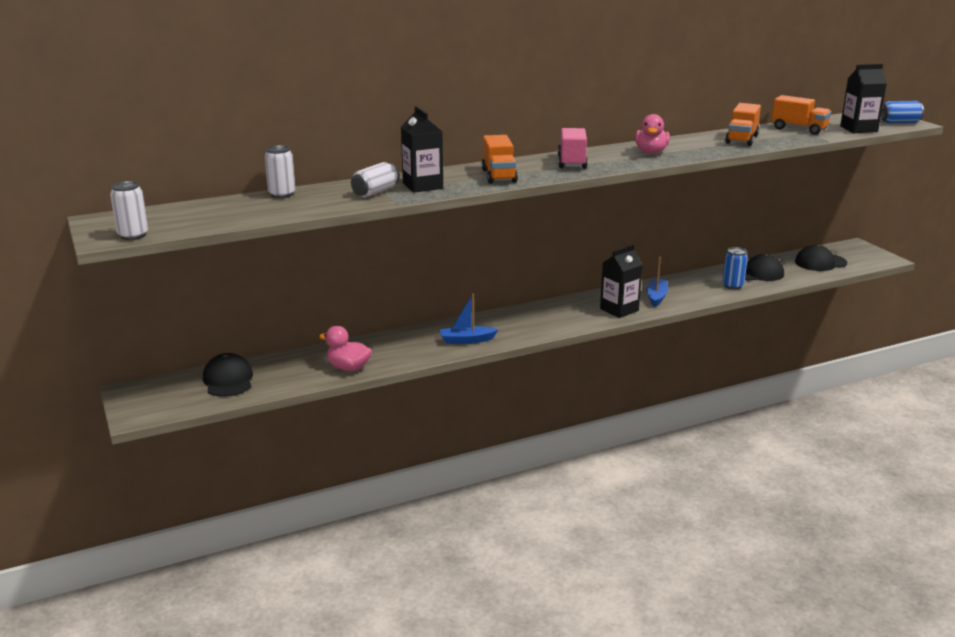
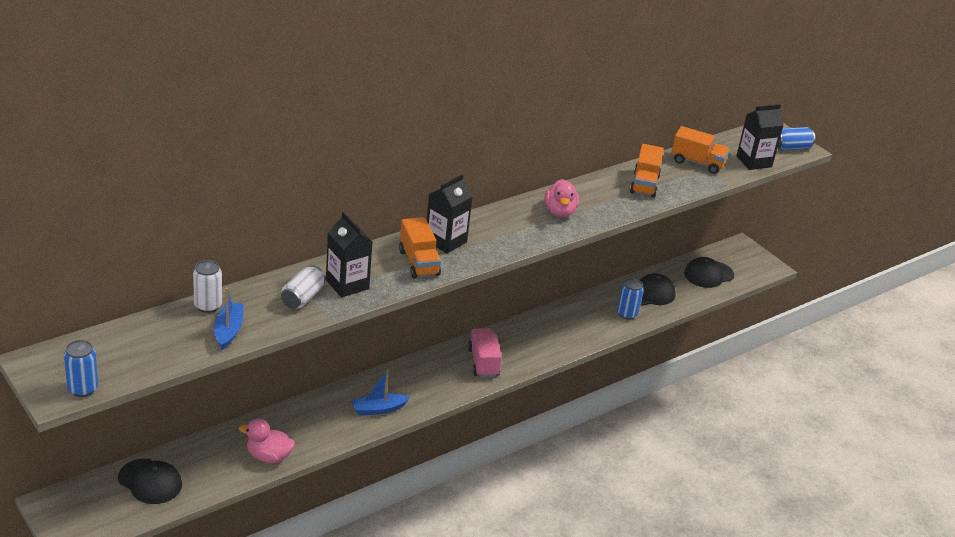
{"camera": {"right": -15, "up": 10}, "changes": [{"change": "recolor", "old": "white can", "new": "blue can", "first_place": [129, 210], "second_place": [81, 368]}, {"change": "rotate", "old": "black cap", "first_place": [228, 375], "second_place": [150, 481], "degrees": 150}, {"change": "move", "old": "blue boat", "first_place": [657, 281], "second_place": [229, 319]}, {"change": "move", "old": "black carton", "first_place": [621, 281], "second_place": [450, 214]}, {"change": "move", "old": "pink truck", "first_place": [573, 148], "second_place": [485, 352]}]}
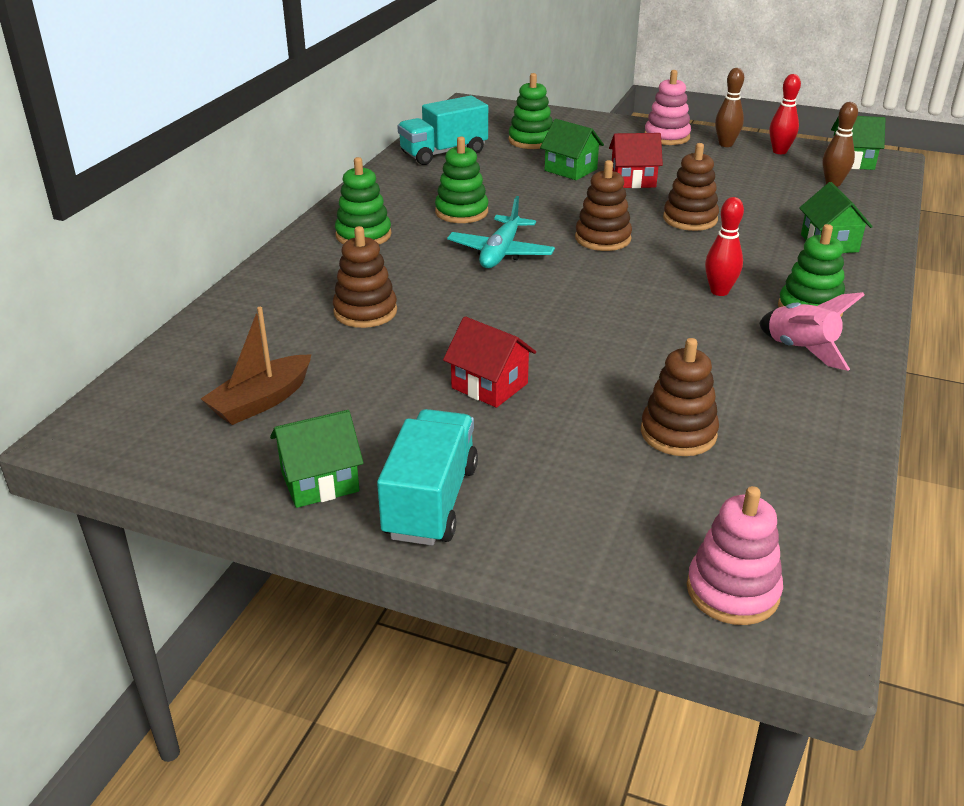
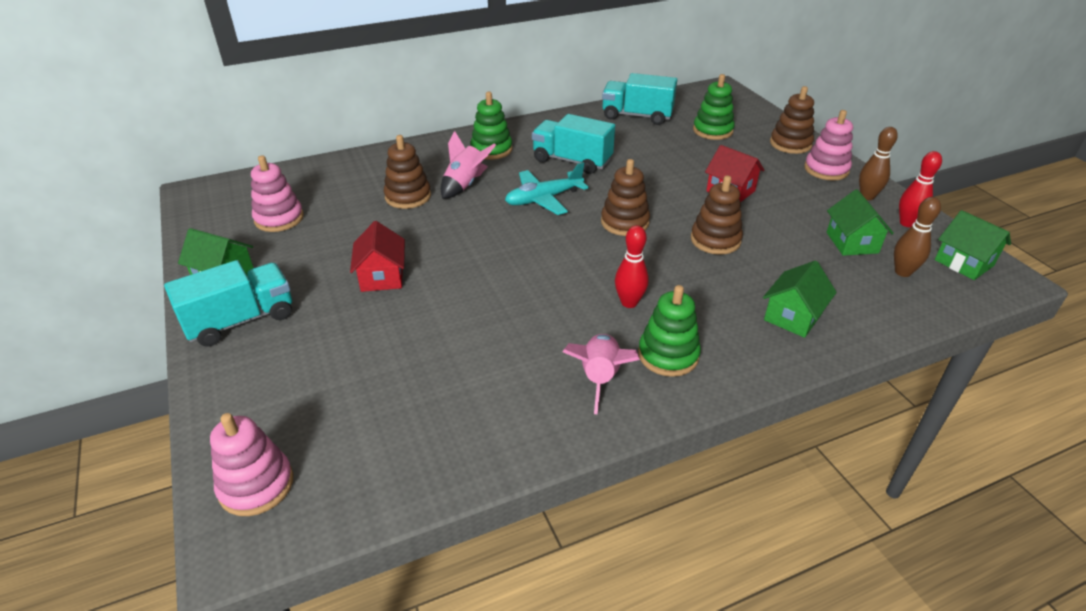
{"camera": {"right": 45, "up": 5}, "changes": [{"change": "replace", "old": "brown boat", "new": "pink stacking toy", "first_place": [256, 366], "second_place": [277, 193]}, {"change": "insert", "new": "pink rocket", "second_place": [468, 165]}, {"change": "replace", "old": "green stacking toy", "new": "turquoise truck", "first_place": [462, 180], "second_place": [573, 144]}, {"change": "move", "old": "brown stacking toy", "first_place": [680, 397], "second_place": [792, 120]}, {"change": "move", "old": "green house", "first_place": [572, 149], "second_place": [860, 222]}]}
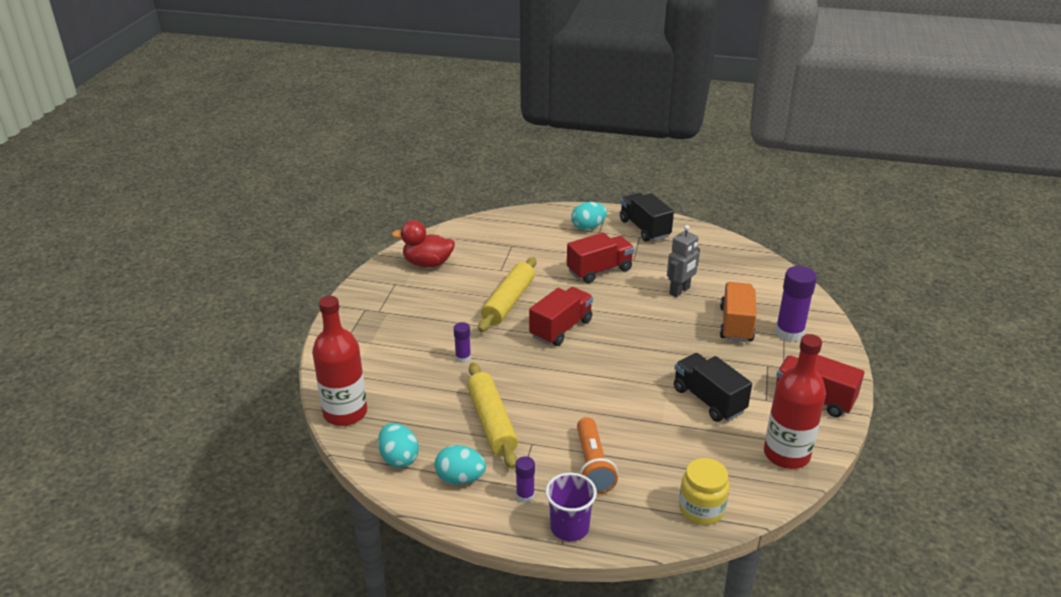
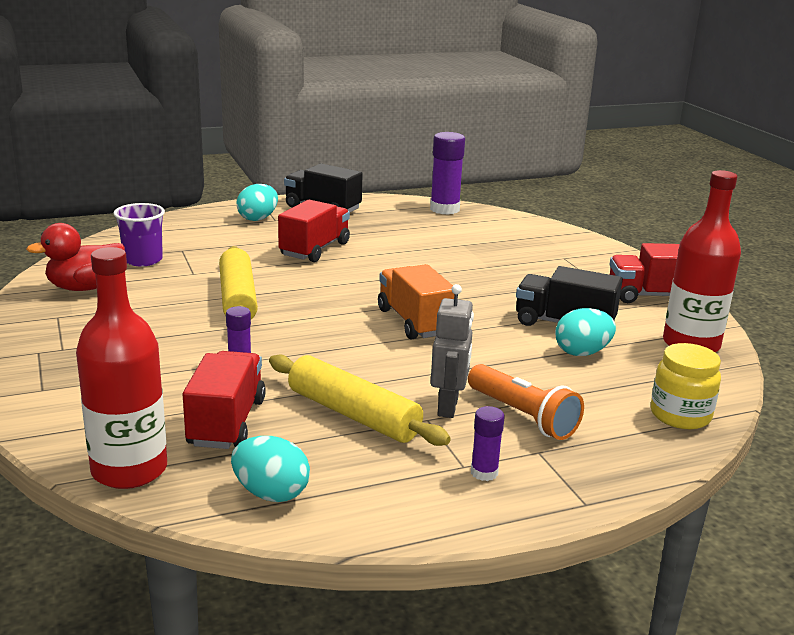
{"camera": {"right": -35, "up": -10}, "changes": [{"change": "move", "old": "purple cup", "first_place": [571, 507], "second_place": [139, 234]}, {"change": "move", "old": "red truck", "first_place": [561, 316], "second_place": [224, 400]}, {"change": "move", "old": "orange truck", "first_place": [738, 312], "second_place": [416, 302]}, {"change": "move", "old": "purple glue stick", "first_place": [796, 304], "second_place": [447, 173]}, {"change": "move", "old": "grey robot", "first_place": [683, 261], "second_place": [452, 351]}, {"change": "move", "old": "turquoise egg", "first_place": [460, 465], "second_place": [585, 332]}]}
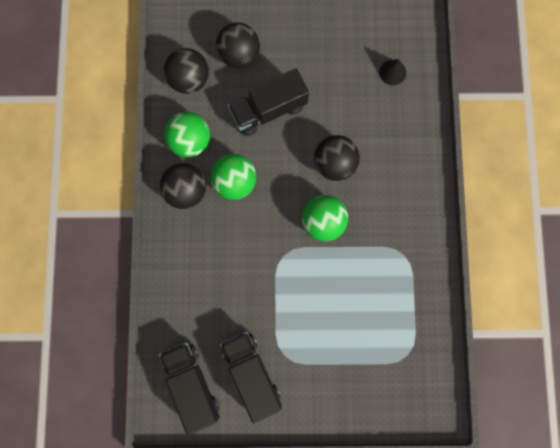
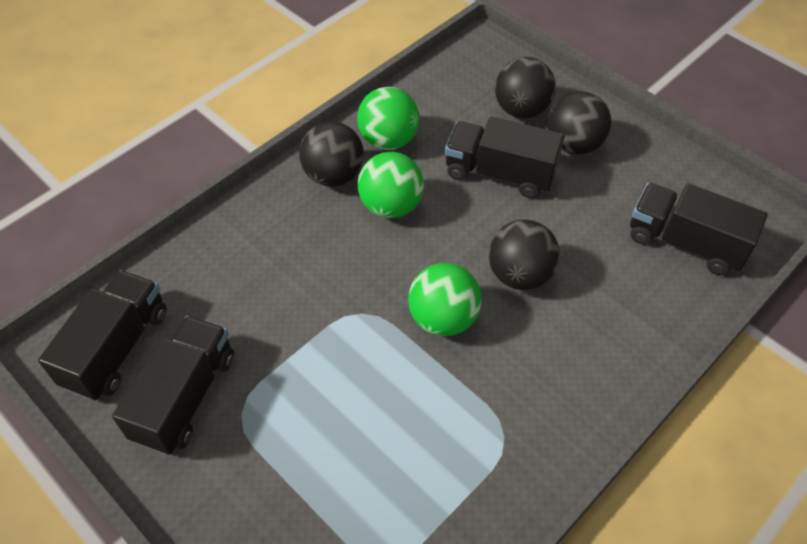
{"camera": {"right": 45, "up": -25}, "changes": [{"change": "move", "old": "black ball", "first_place": [186, 71], "second_place": [579, 123]}, {"change": "replace", "old": "black cone", "new": "black truck", "first_place": [392, 72], "second_place": [699, 229]}]}
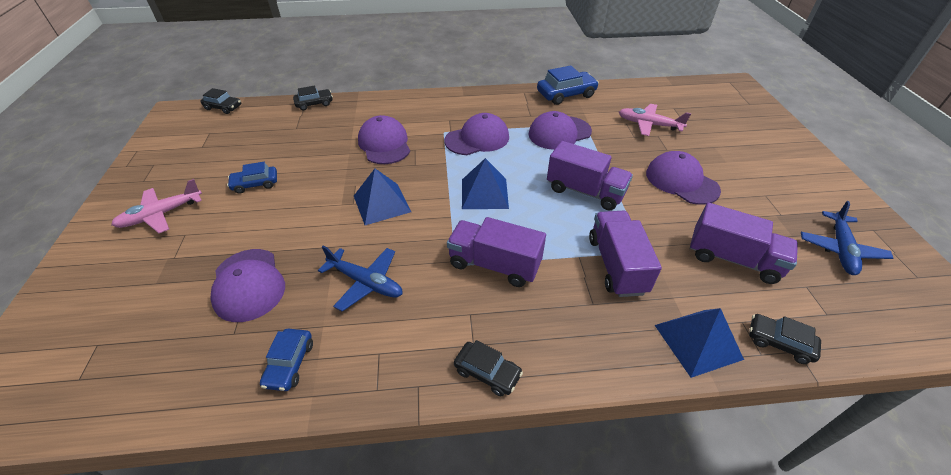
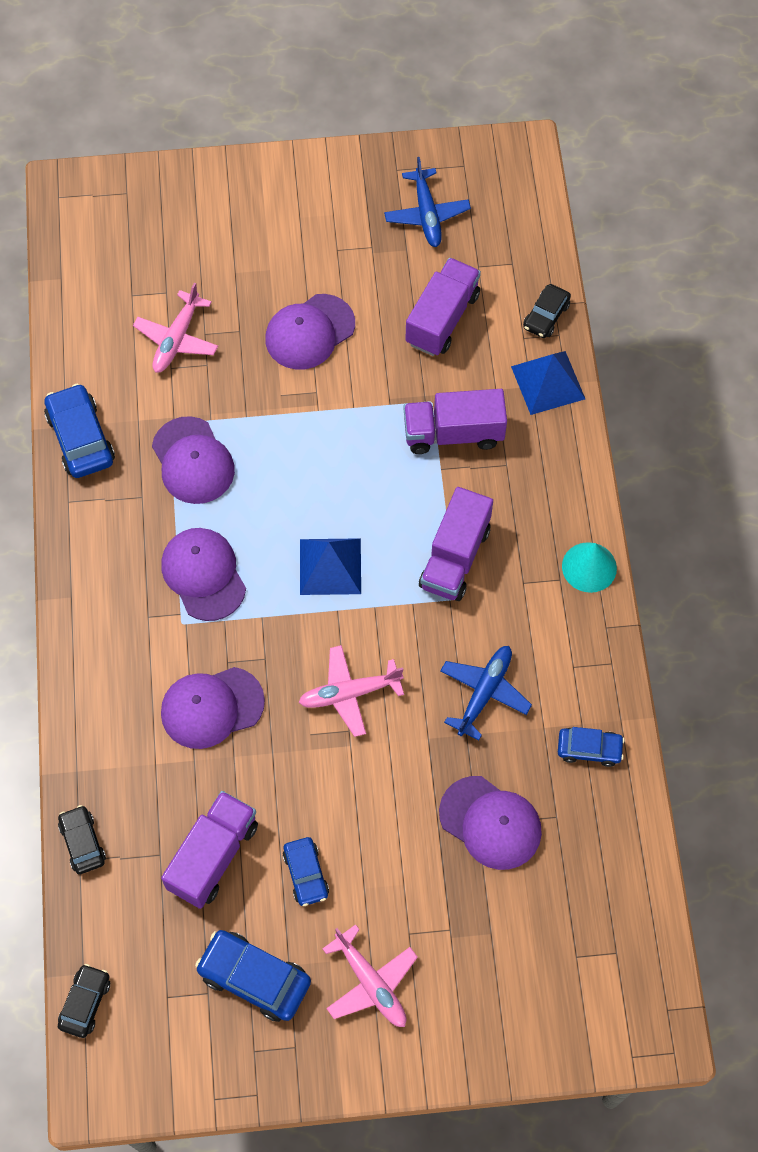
{"camera": {"right": -90, "up": 20}, "changes": [{"change": "move", "old": "purple truck", "first_place": [590, 176], "second_place": [209, 850]}, {"change": "insert", "new": "blue car", "second_place": [253, 976]}, {"change": "replace", "old": "blue pyramid", "new": "pink plane", "first_place": [382, 197], "second_place": [351, 691]}, {"change": "rotate", "old": "blue plane", "first_place": [847, 238], "second_place": [427, 202], "degrees": 60}, {"change": "rotate", "old": "purple cap", "first_place": [247, 285], "second_place": [490, 823], "degrees": 60}, {"change": "replace", "old": "black car", "new": "turquoise cone", "first_place": [488, 368], "second_place": [589, 567]}]}
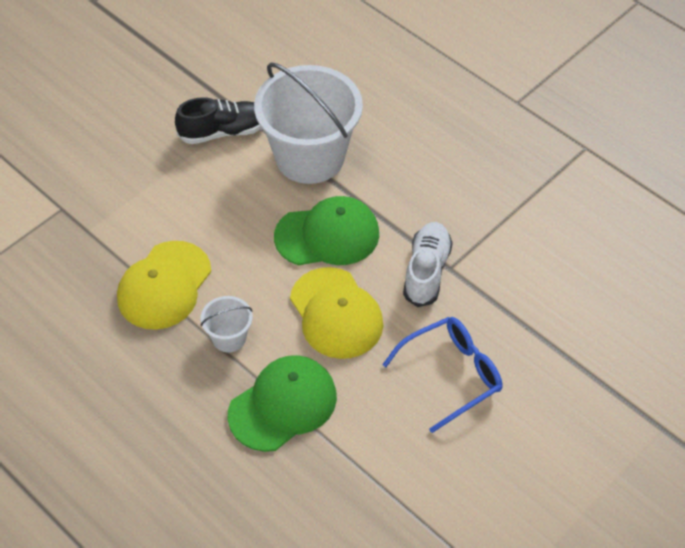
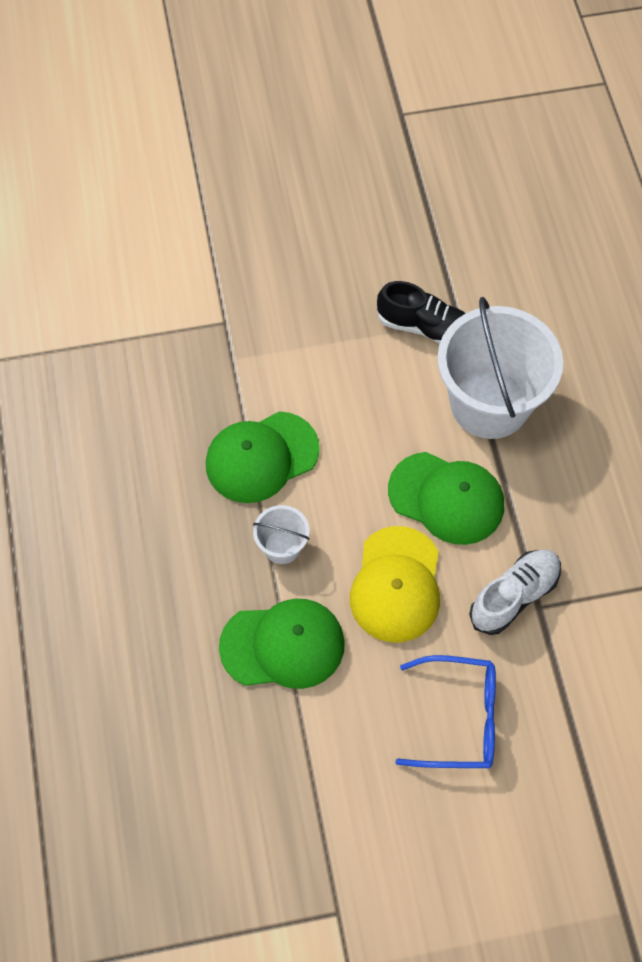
{"camera": {"right": 35, "up": 10}, "changes": [{"change": "recolor", "old": "yellow cap", "new": "green cap", "first_place": [164, 285], "second_place": [263, 457]}]}
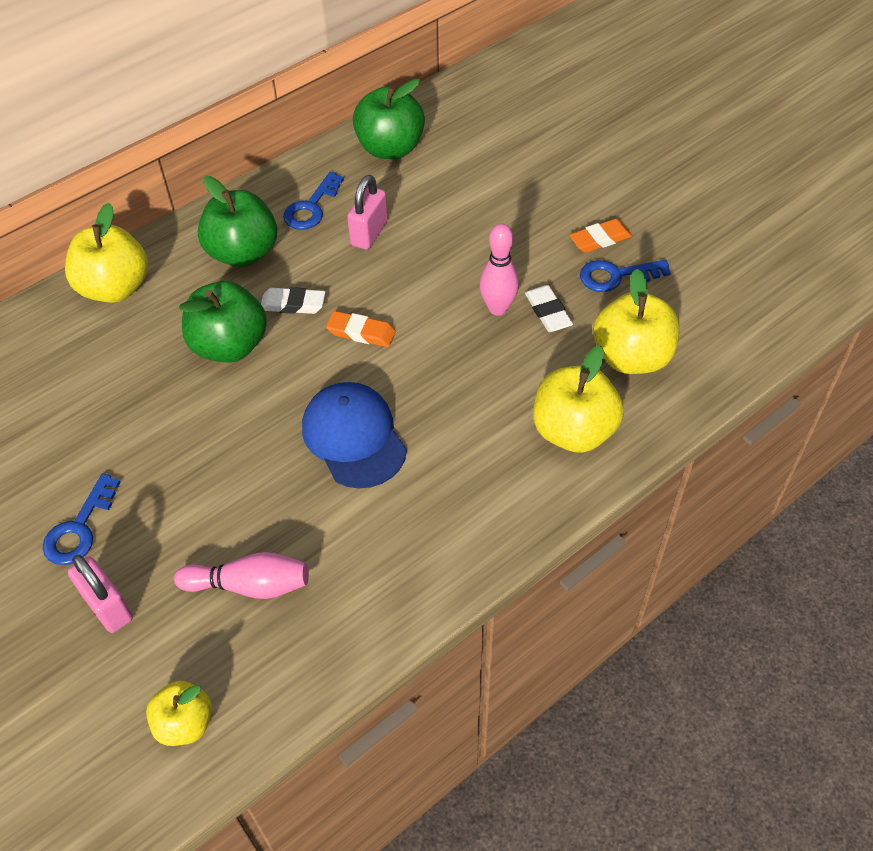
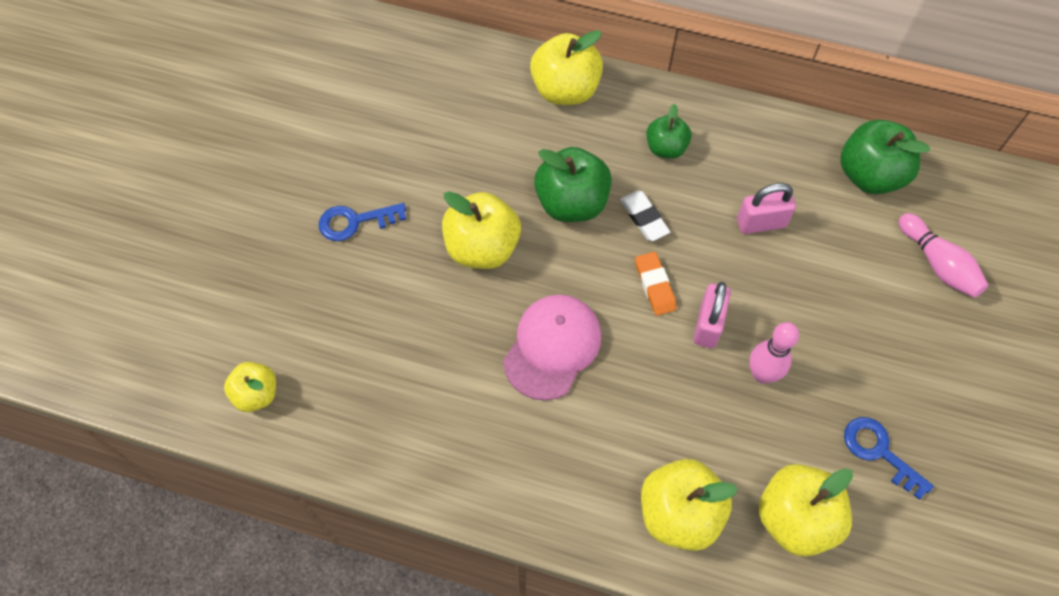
{"camera": {"right": 55, "up": 10}, "changes": [{"change": "insert", "new": "yellow apple", "second_place": [481, 230]}, {"change": "recolor", "old": "blue cap", "new": "pink cap", "first_place": [354, 435], "second_place": [552, 347]}, {"change": "resize", "old": "green apple", "first_place": [237, 221], "second_place": [669, 131], "factor": 0.6}, {"change": "move", "old": "pink padlock", "first_place": [100, 594], "second_place": [712, 315]}, {"change": "move", "old": "pink bowling pin", "first_place": [241, 575], "second_place": [944, 255]}, {"change": "delete", "old": "blue key", "first_place": [313, 201]}, {"change": "delete", "old": "white eraser", "first_place": [549, 308]}, {"change": "delete", "old": "orange eraser", "first_place": [600, 236]}]}
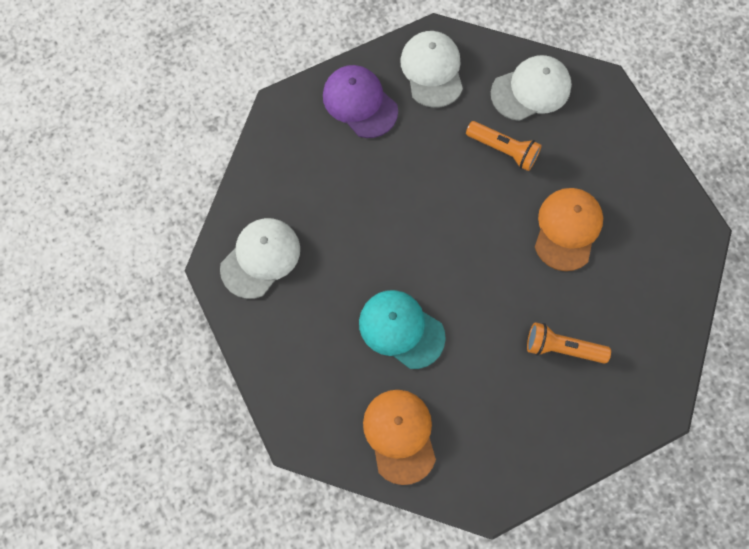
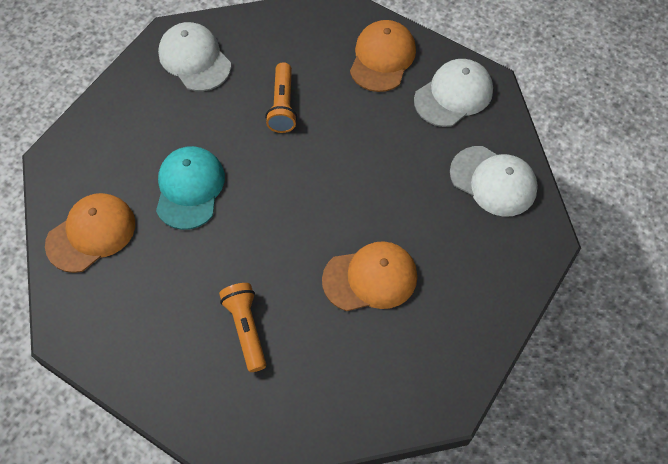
{"camera": {"right": 60, "up": -10}, "changes": [{"change": "rotate", "old": "white cap", "first_place": [260, 258], "second_place": [194, 56], "degrees": -135}, {"change": "move", "old": "orange flashlight", "first_place": [504, 146], "second_place": [281, 97]}, {"change": "recolor", "old": "purple cap", "new": "orange cap", "first_place": [360, 101], "second_place": [383, 56]}]}
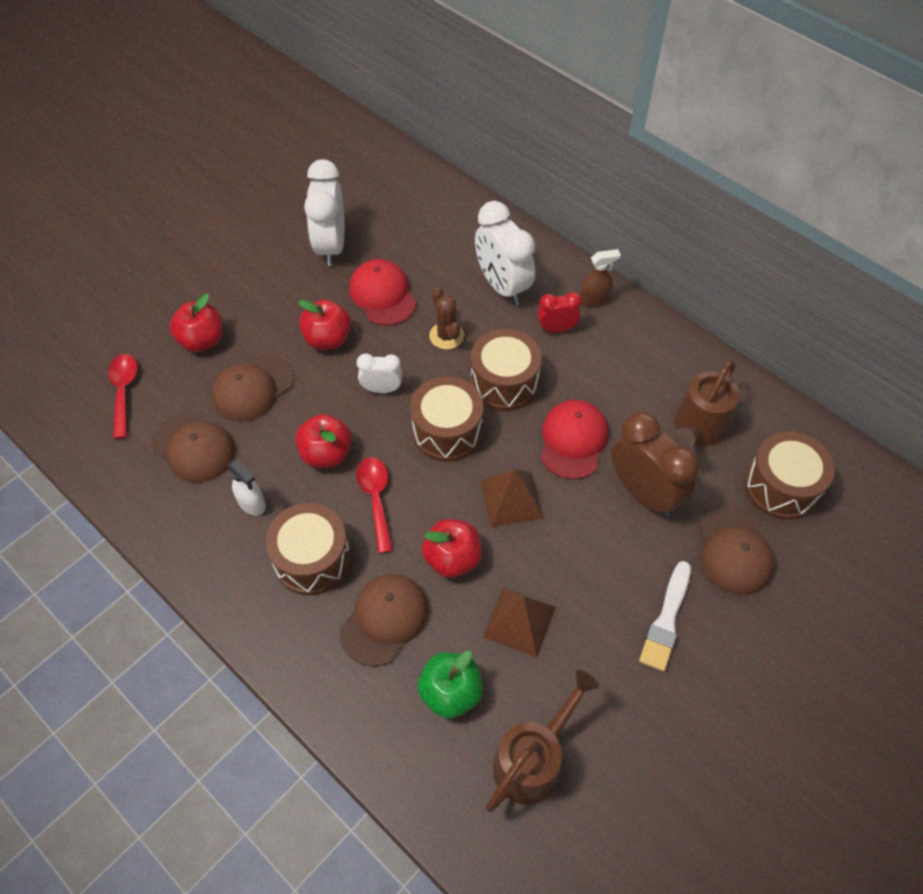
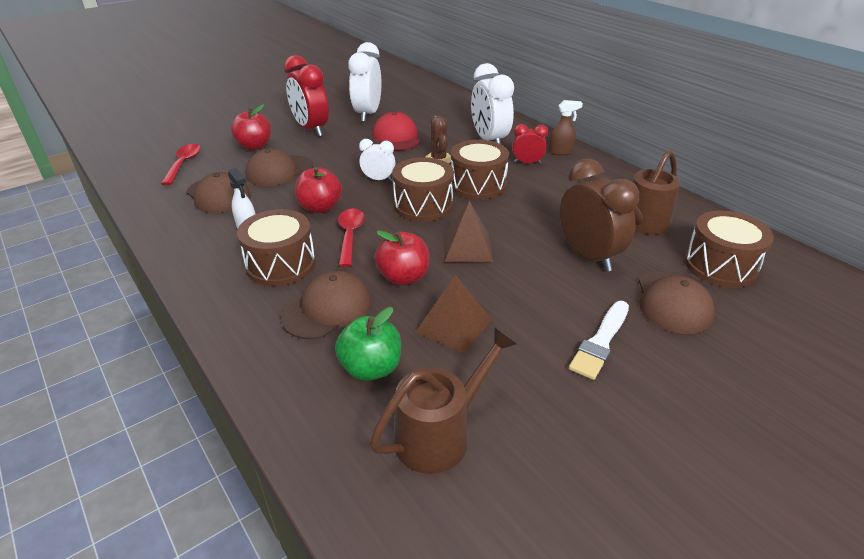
{"camera": {"right": 10, "up": -20}, "changes": [{"change": "insert", "new": "red clock", "second_place": [306, 96]}, {"change": "delete", "old": "red apple", "first_place": [324, 325]}, {"change": "delete", "old": "red cap", "first_place": [574, 439]}]}
